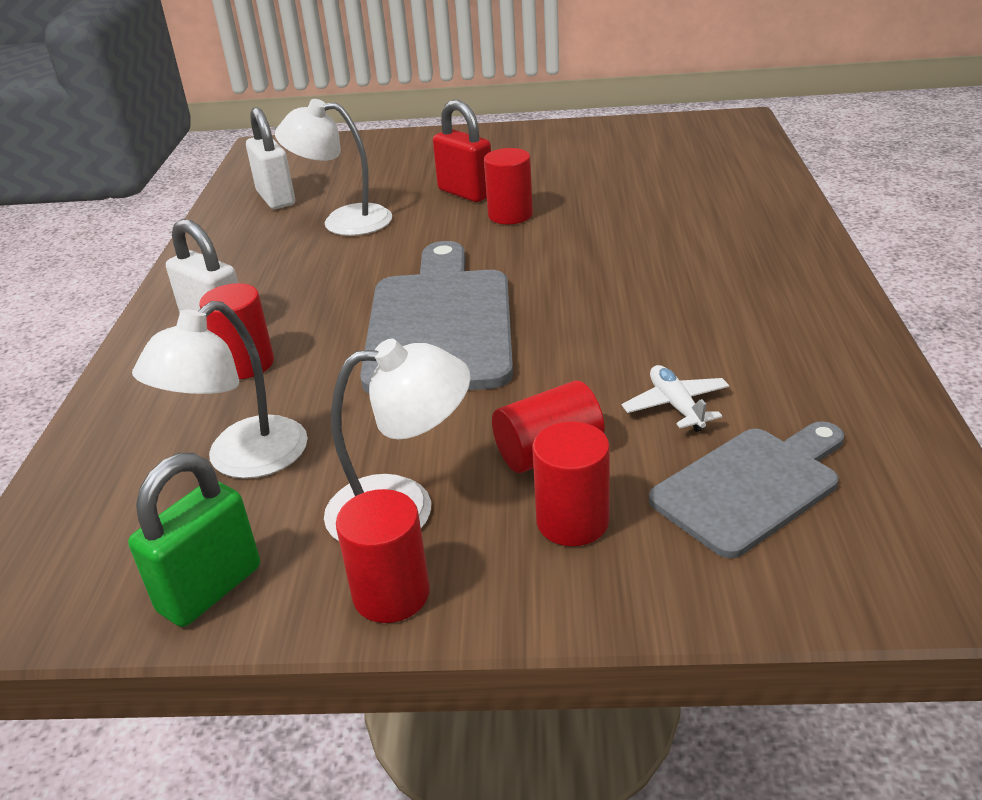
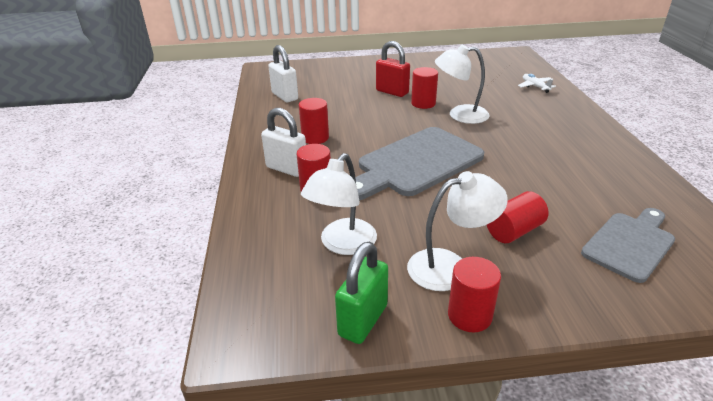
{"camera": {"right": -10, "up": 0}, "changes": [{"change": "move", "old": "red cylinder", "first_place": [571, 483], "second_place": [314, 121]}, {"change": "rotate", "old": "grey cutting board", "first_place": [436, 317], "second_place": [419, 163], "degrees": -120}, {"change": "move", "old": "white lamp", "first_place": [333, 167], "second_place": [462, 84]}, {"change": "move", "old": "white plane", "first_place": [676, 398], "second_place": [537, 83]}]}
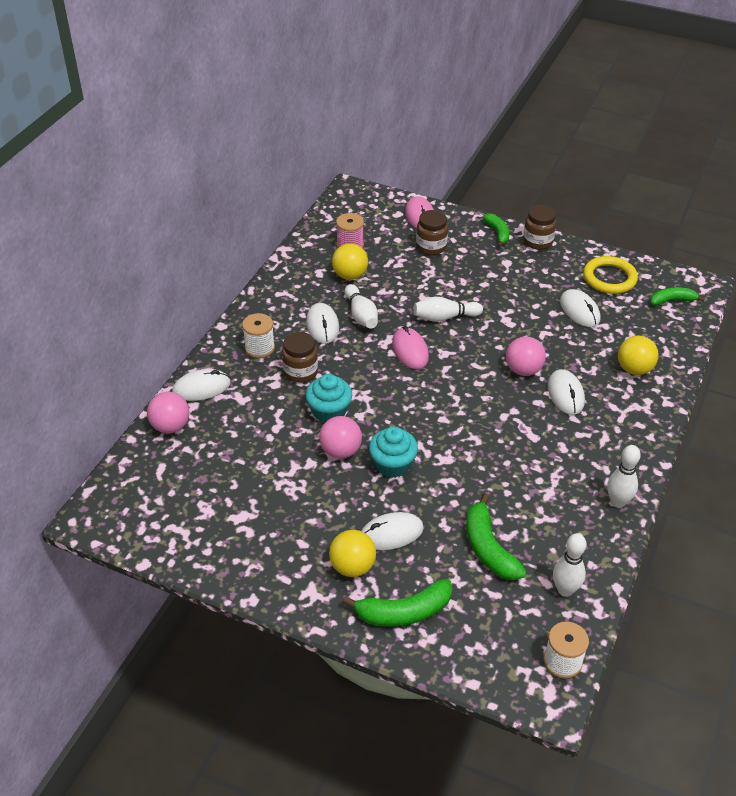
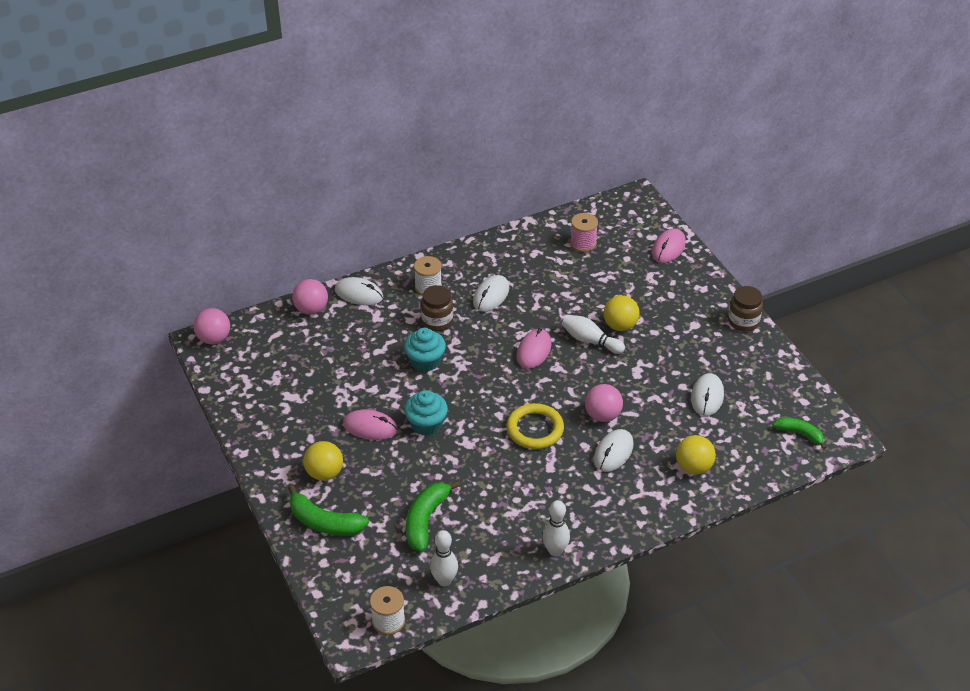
{"camera": {"right": 40, "up": 0}, "changes": [{"change": "move", "old": "pink ball", "first_place": [340, 437], "second_place": [211, 326]}, {"change": "insert", "new": "pink mouse", "second_place": [370, 425]}, {"change": "move", "old": "yellow ring", "first_place": [610, 275], "second_place": [535, 426]}, {"change": "move", "old": "yellow ball", "first_place": [350, 261], "second_place": [621, 313]}, {"change": "delete", "old": "white bowling pin", "first_place": [361, 306]}, {"change": "delete", "old": "white mouse", "first_place": [392, 531]}, {"change": "delete", "old": "brown jar", "first_place": [432, 232]}, {"change": "delete", "old": "green banana", "first_place": [496, 230]}]}
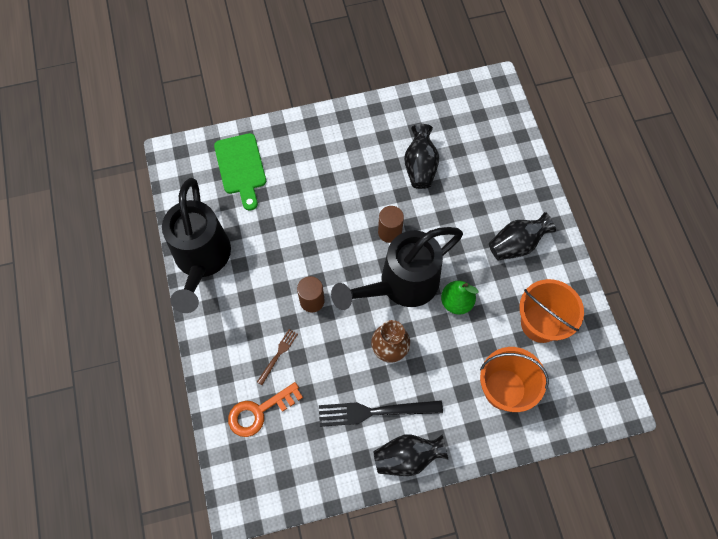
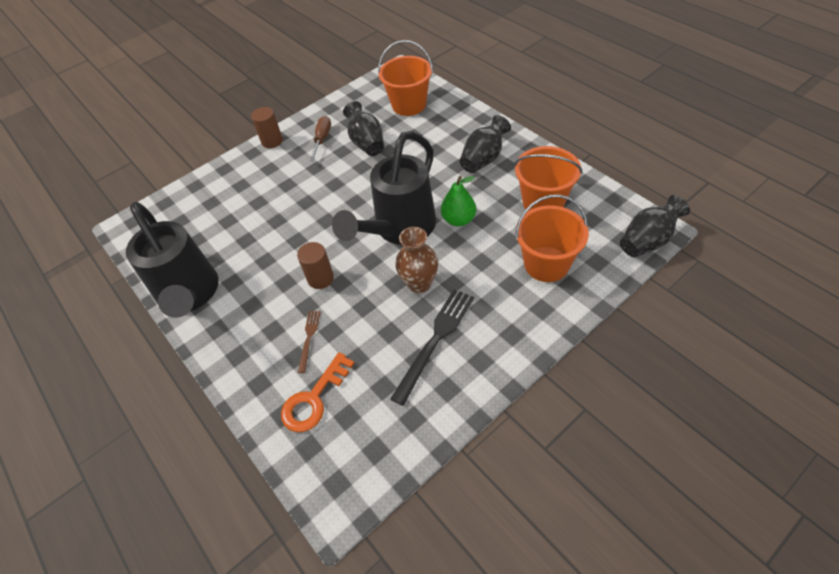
{"camera": {"right": -20, "up": -15}, "changes": [{"change": "move", "old": "brown cylinder", "first_place": [391, 224], "second_place": [267, 127]}, {"change": "insert", "new": "brown screwdriver", "second_place": [320, 138]}, {"change": "insert", "new": "orange bucket", "second_place": [405, 78]}, {"change": "rotate", "old": "black fork", "first_place": [381, 413], "second_place": [432, 347], "degrees": 150}, {"change": "move", "old": "black vase", "first_place": [411, 455], "second_place": [655, 226]}, {"change": "delete", "old": "green cutting board", "first_place": [240, 171]}]}
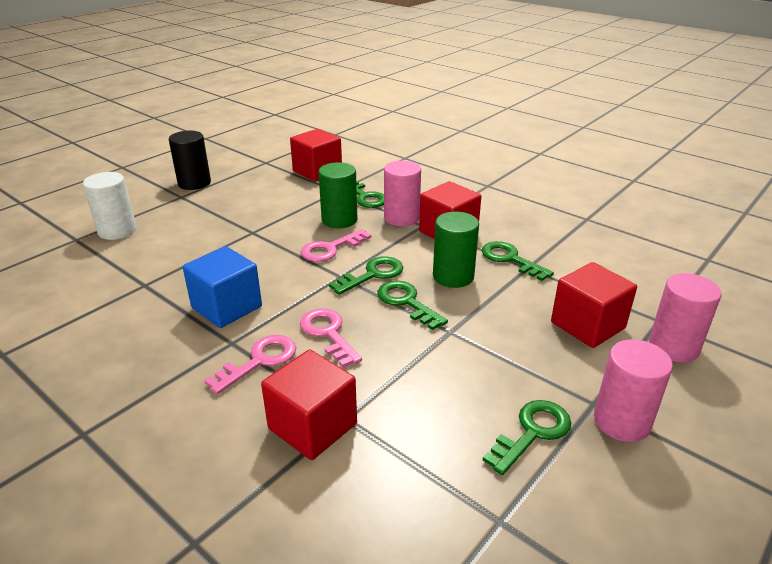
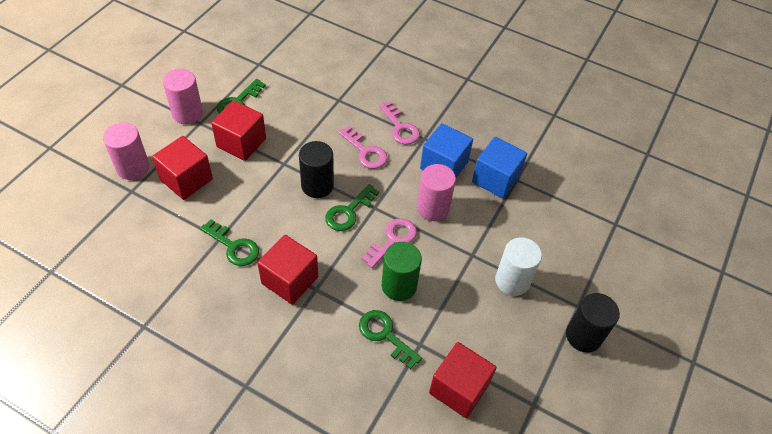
{"camera": {"right": 165, "up": 20}, "changes": [{"change": "move", "old": "red cube", "first_place": [309, 404], "second_place": [238, 130]}, {"change": "replace", "old": "green key", "new": "black cylinder", "first_place": [412, 305], "second_place": [316, 169]}, {"change": "rotate", "old": "pink key", "first_place": [250, 364], "second_place": [399, 122], "degrees": -60}, {"change": "move", "old": "pink cylinder", "first_place": [402, 193], "second_place": [436, 192]}, {"change": "insert", "new": "blue cube", "second_place": [499, 168]}, {"change": "move", "old": "white cylinder", "first_place": [109, 206], "second_place": [518, 266]}, {"change": "delete", "old": "green cylinder", "first_place": [456, 250]}]}
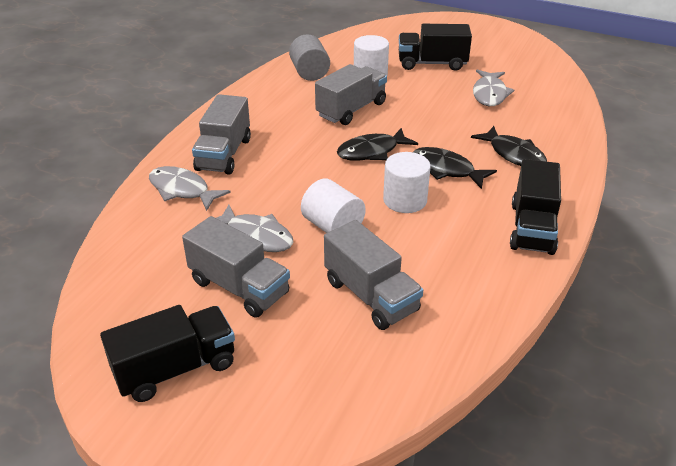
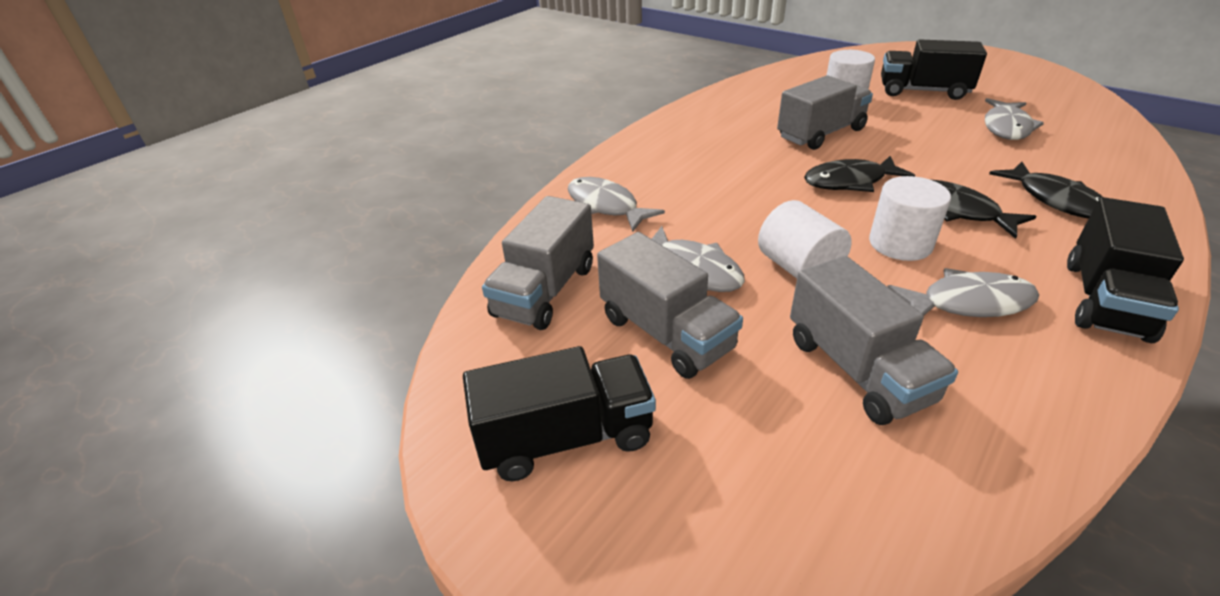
{"camera": {"right": 15, "up": 0}, "changes": [{"change": "move", "old": "grey truck", "first_place": [221, 134], "second_place": [538, 263]}, {"change": "insert", "new": "grey fish", "second_place": [963, 292]}, {"change": "delete", "old": "grey cylinder", "first_place": [309, 58]}]}
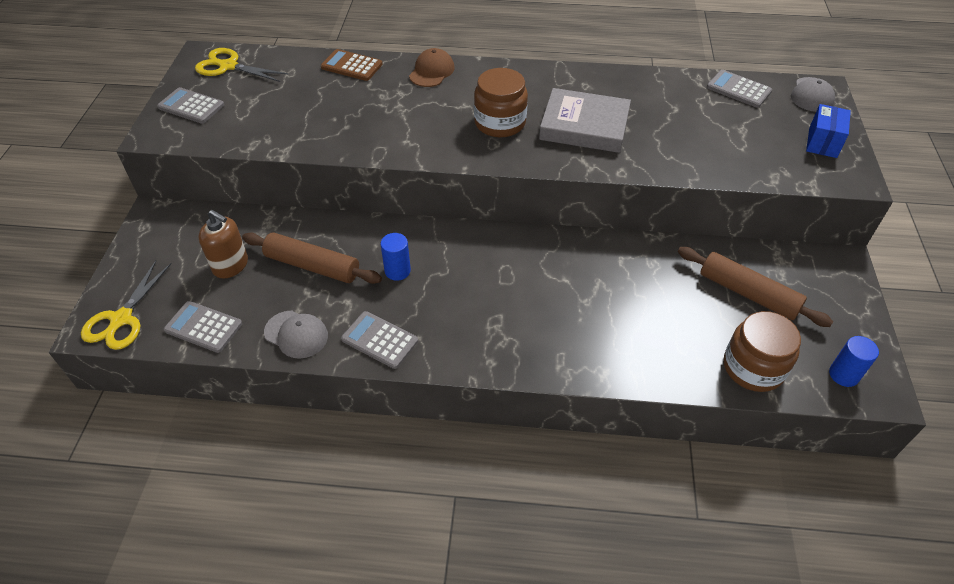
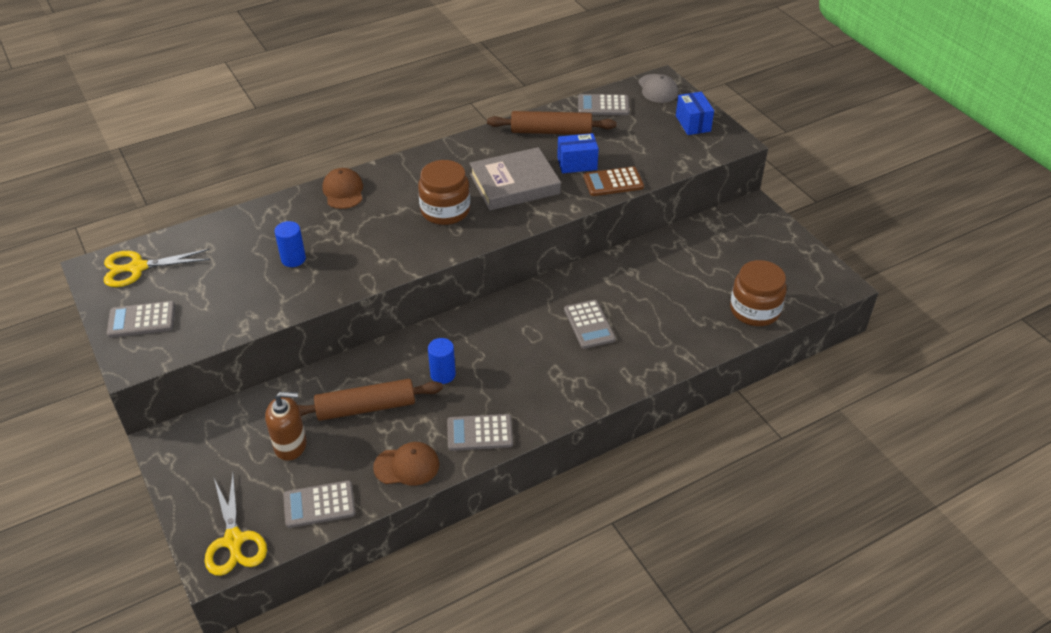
{"camera": {"right": -35, "up": -5}, "changes": [{"change": "move", "old": "blue cylinder", "first_place": [854, 361], "second_place": [290, 244]}, {"change": "recolor", "old": "grey cap", "new": "brown cap", "first_place": [296, 335], "second_place": [406, 464]}, {"change": "move", "old": "brown rolling pin", "first_place": [755, 287], "second_place": [551, 122]}, {"change": "insert", "new": "blue box", "second_place": [578, 153]}, {"change": "insert", "new": "grey calculator", "second_place": [590, 324]}, {"change": "move", "old": "brown calculator", "first_place": [352, 65], "second_place": [613, 181]}]}
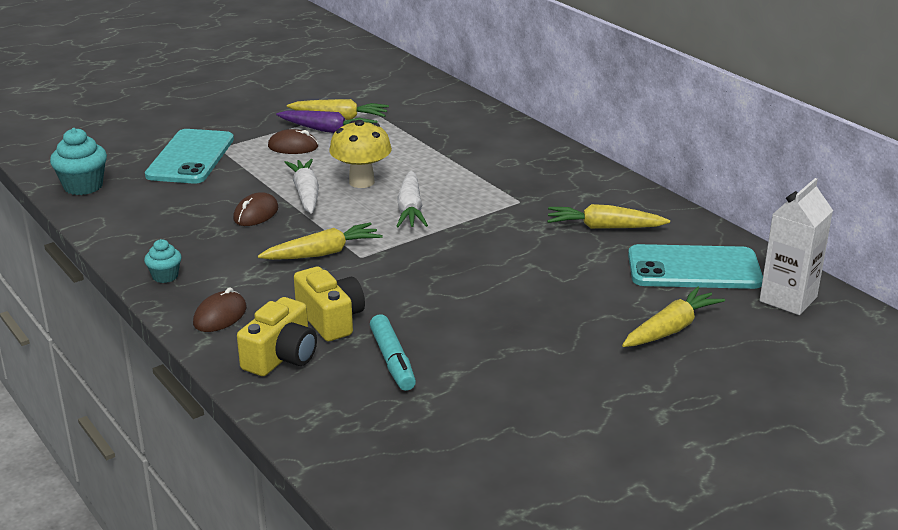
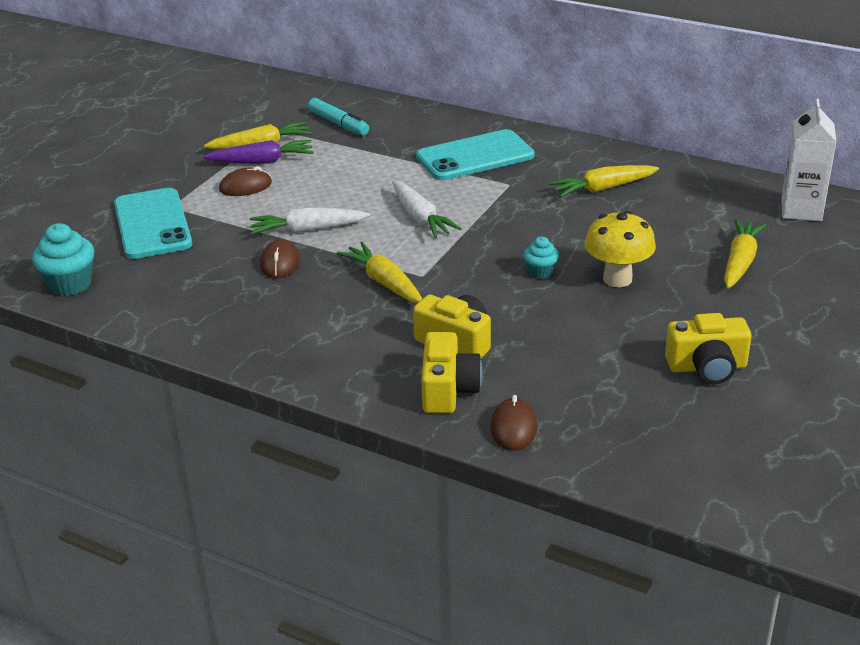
{"camera": {"right": -25, "up": 5}, "changes": [{"change": "rotate", "old": "white carrot", "first_place": [301, 186], "second_place": [310, 221], "degrees": -60}, {"change": "move", "old": "turquoise marker", "first_place": [393, 353], "second_place": [338, 116]}, {"change": "rotate", "old": "yellow carrot", "first_place": [320, 241], "second_place": [379, 272], "degrees": -75}, {"change": "move", "old": "turquoise phone", "first_place": [695, 266], "second_place": [475, 154]}, {"change": "move", "old": "brown mouse", "first_place": [220, 309], "second_place": [513, 423]}, {"change": "move", "old": "turquoise cupcake", "first_place": [163, 261], "second_place": [541, 258]}, {"change": "move", "old": "yellow mushroom", "first_place": [360, 154], "second_place": [620, 249]}, {"change": "insert", "new": "yellow camera", "second_place": [708, 348]}]}
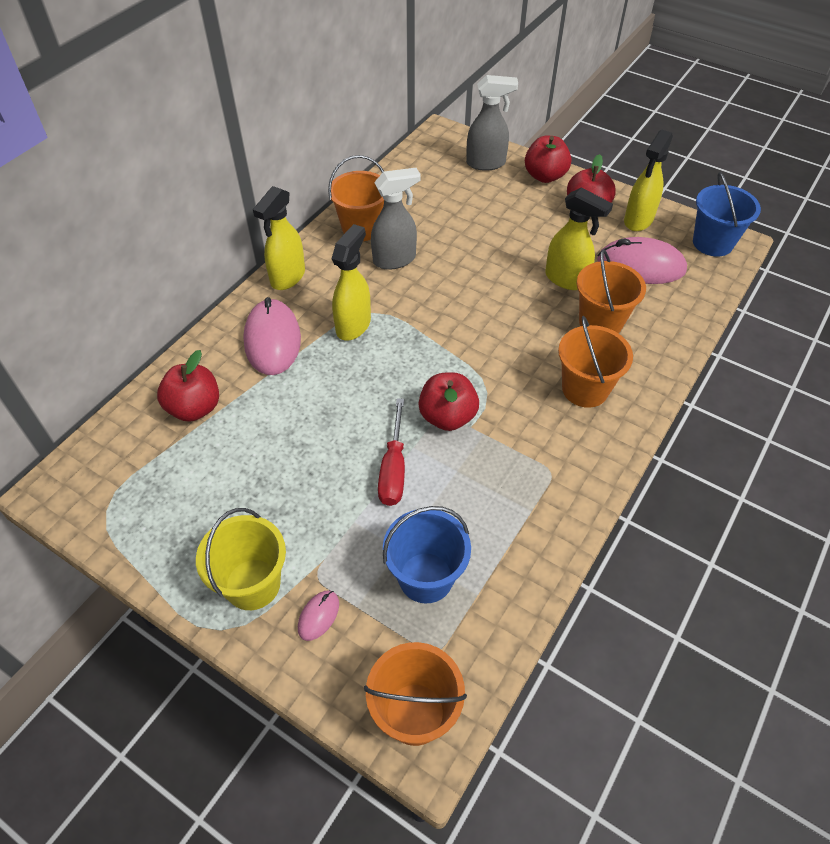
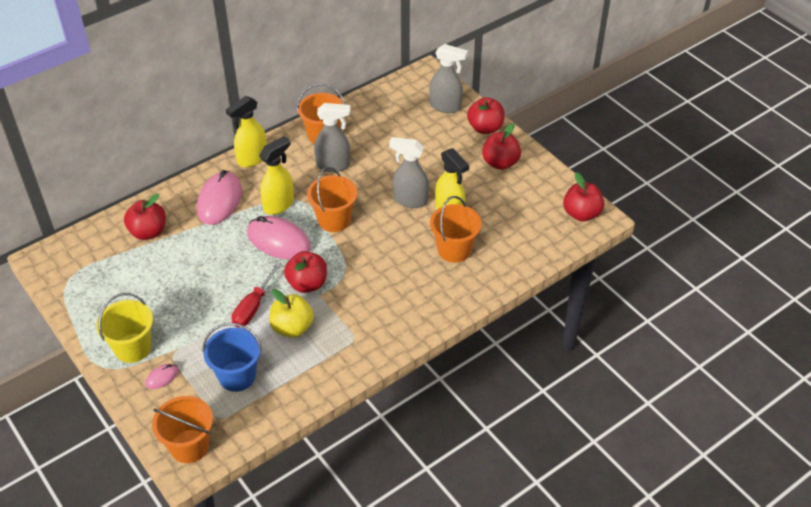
{"camera": {"right": 20, "up": -5}, "changes": [{"change": "move", "old": "pink mouse", "first_place": [642, 260], "second_place": [279, 238]}, {"change": "insert", "new": "yellow apple", "second_place": [291, 313]}, {"change": "move", "old": "orange bucket", "first_place": [595, 362], "second_place": [332, 199]}, {"change": "insert", "new": "grey spray bottle", "second_place": [409, 172]}, {"change": "replace", "old": "blue bucket", "new": "red apple", "first_place": [727, 214], "second_place": [583, 196]}, {"change": "delete", "old": "yellow spray bottle", "first_place": [648, 180]}]}
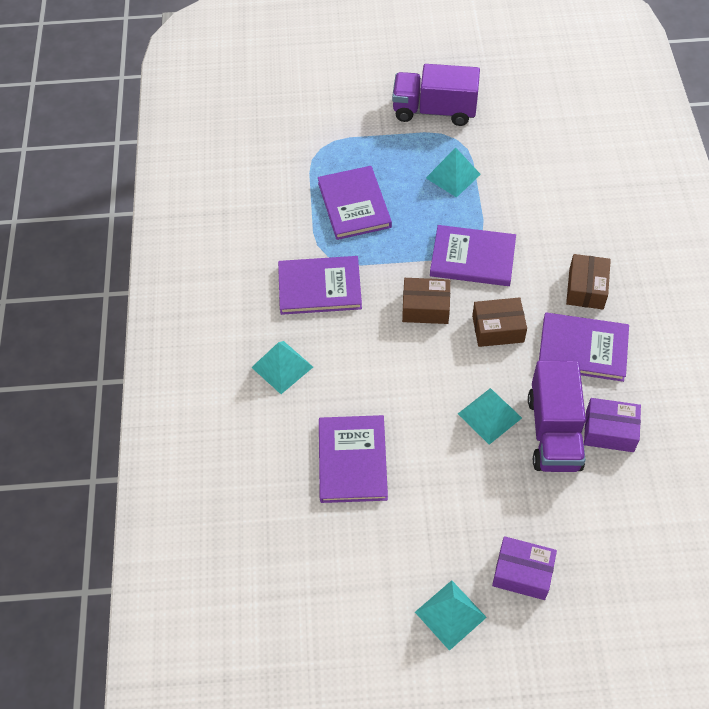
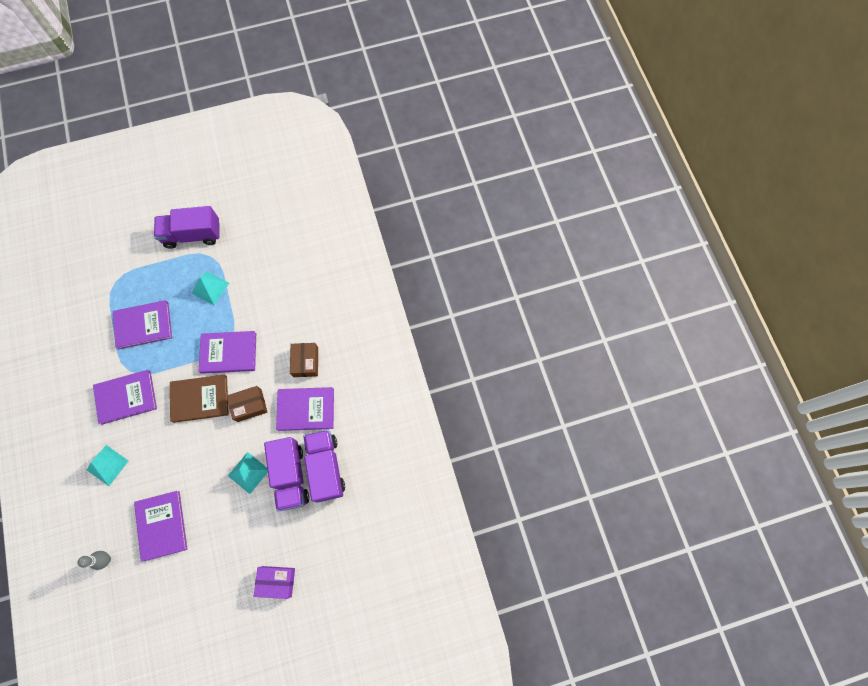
{"camera": {"right": -15, "up": 15}, "changes": [{"change": "insert", "new": "grey bowling pin", "second_place": [94, 560]}, {"change": "rotate", "old": "purple book", "first_place": [355, 203], "second_place": [142, 324], "degrees": -75}, {"change": "replace", "old": "brown box", "new": "brown book", "first_place": [426, 301], "second_place": [199, 399]}, {"change": "replace", "old": "purple box", "new": "purple truck", "first_place": [612, 425], "second_place": [324, 466]}, {"change": "delete", "old": "turquoise pyramid", "first_place": [451, 615]}]}
